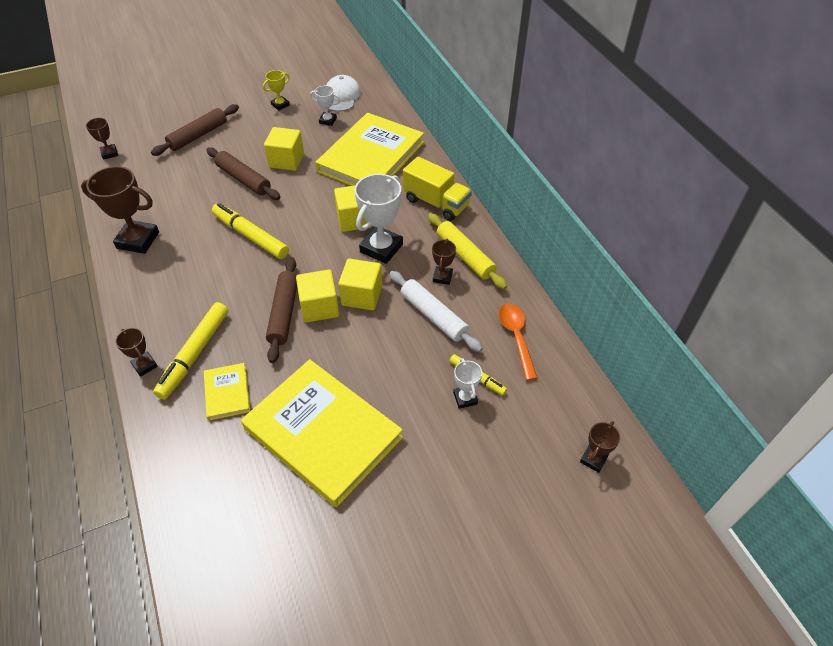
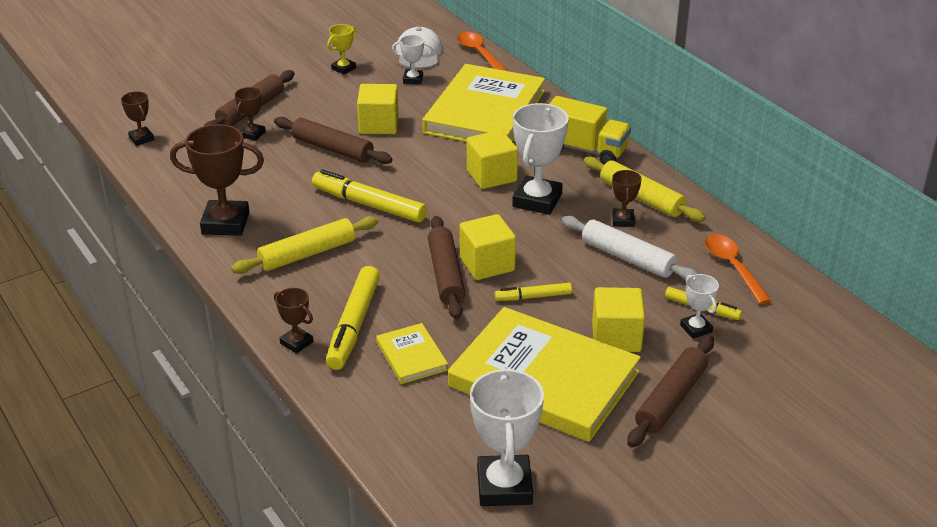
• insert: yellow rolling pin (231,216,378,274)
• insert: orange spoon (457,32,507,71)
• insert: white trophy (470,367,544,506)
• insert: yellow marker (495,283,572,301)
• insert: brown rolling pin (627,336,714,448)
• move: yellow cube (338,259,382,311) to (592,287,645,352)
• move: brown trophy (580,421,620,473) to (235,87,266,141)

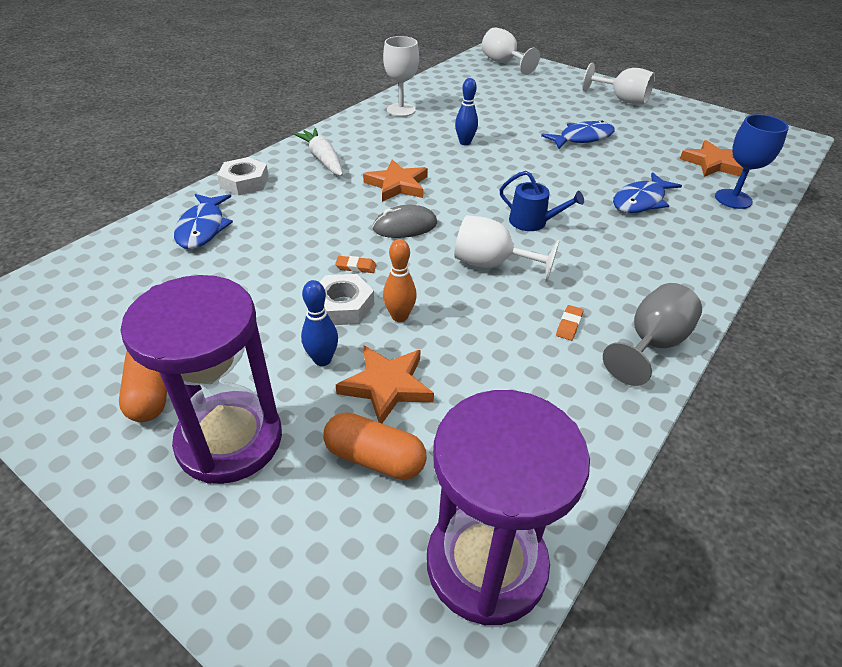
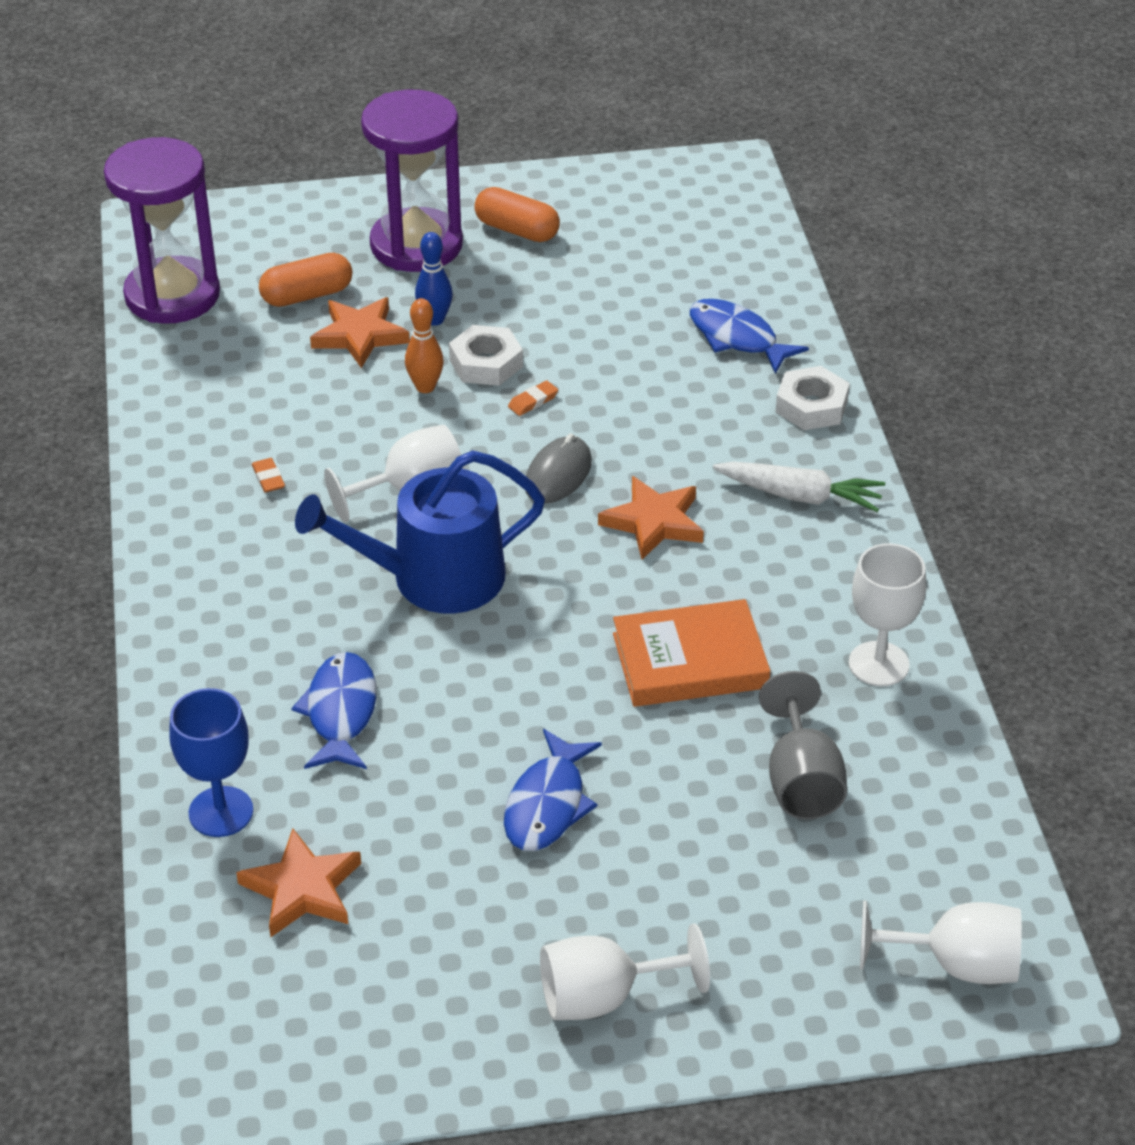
• move: grey goblet (603,283,702,386) to (759,671,847,819)
• replace: blue bowling pin (455,78,478,145) to orange book (613,599,771,707)
• resize: blue watering can (500,171,584,231) = (295,450,545,614) x1.91

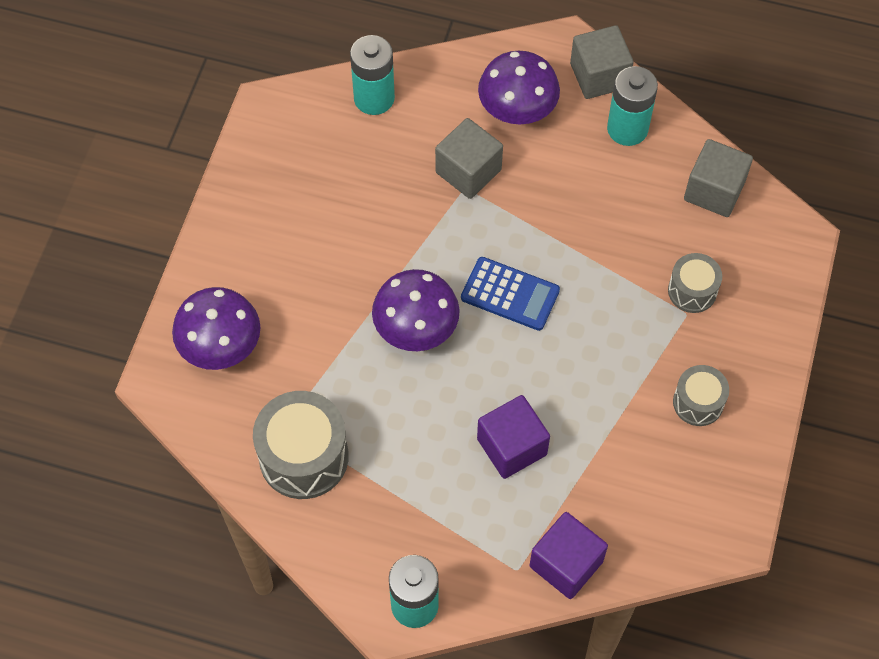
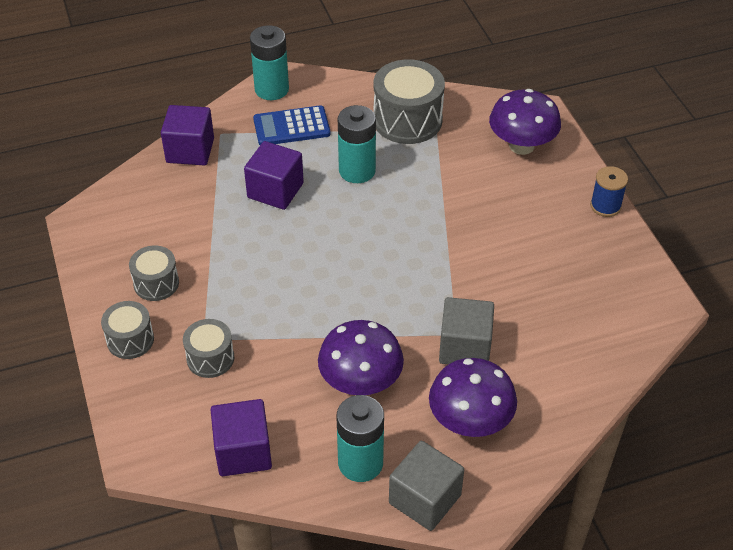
• insert: grey drum (101,301,154,359)
• insert: blue spool (590,166,628,217)
• move: turquoise battery (350,35,395,115) to (338,105,376,183)
• move: purple mushroom (372,269,460,351) to (318,320,404,395)
• move: blue calculator (461,257,560,331) to (253,105,330,145)
• recolor: grey cube (684,139,753,217) to purple cube (211,399,272,476)

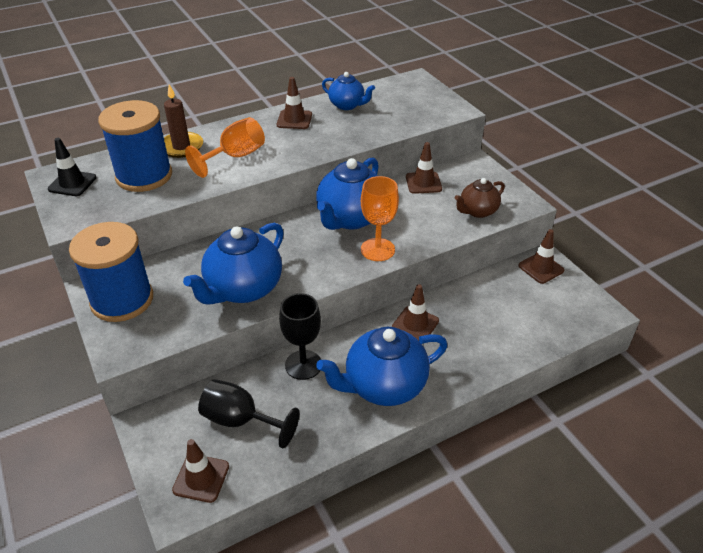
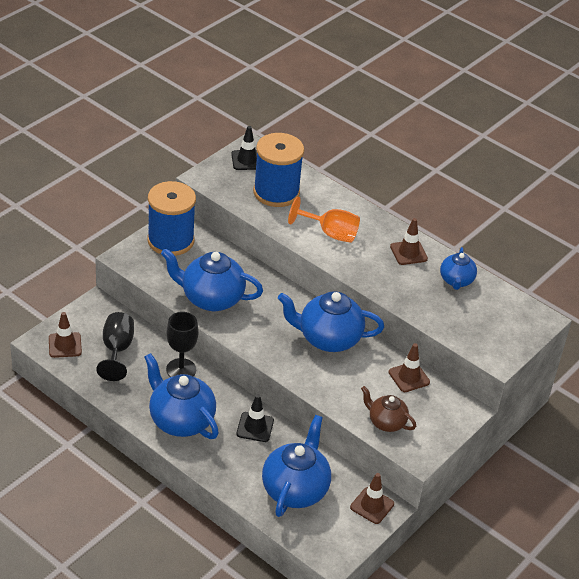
• delete: brown candle (164,84,203,158)
• delete: orange goblet (361,176,399,261)
• insert: blue teapot (262,415,331,517)
• recolor: brown traffic cone (392,284,439,341) to black traffic cone (236,394,274,442)

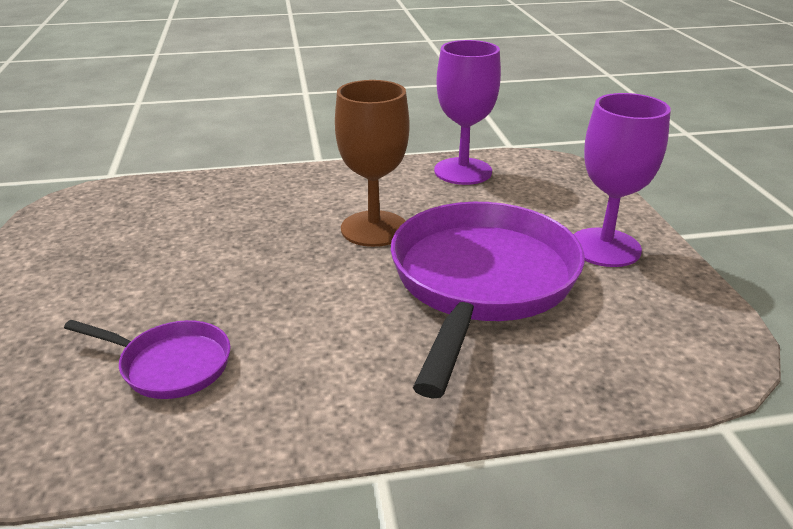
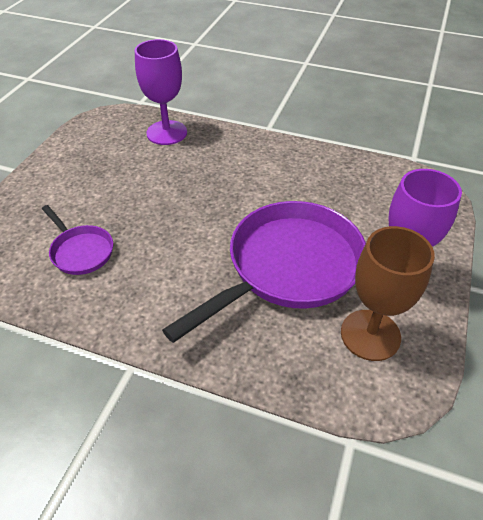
• move: brown goblet (335,80,410,247) to (341,226,435,361)
• move: purple goblet (434,40,501,185) to (135,39,187,145)

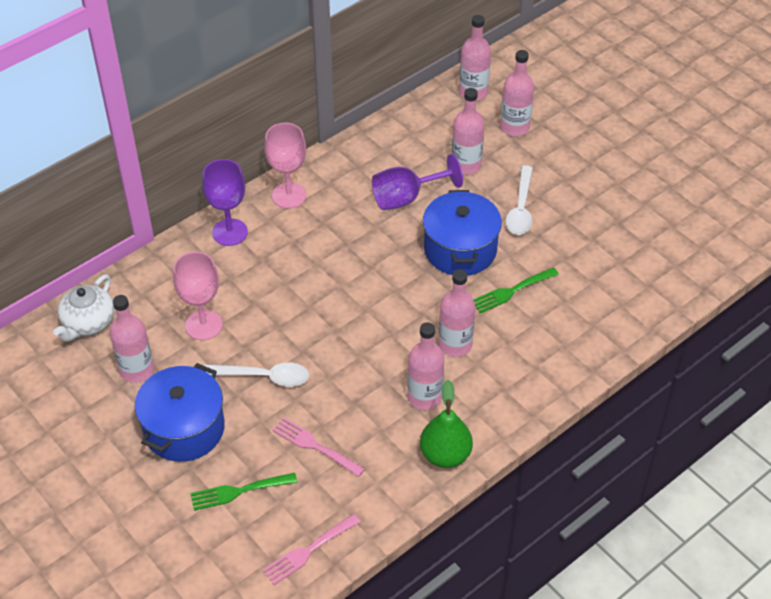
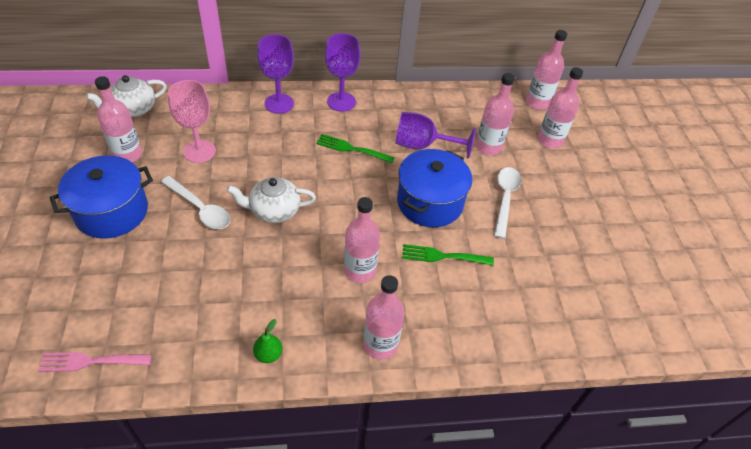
• delete: pink fork (272,417,365,477)
• insert: white teapot (227,177,316,223)
• move: green fork (190,473,297,511) to (316,134,395,163)
• move: pink bottle (408,322,444,410) to (363,275,405,360)
• recolor: pink goblet (265,123,306,209) to purple goblet (325,33,361,112)
• rotate: white spoon (506,165,533,235) = (494,167,521,239) 150 degrees clockwise
• resize: green pear (420,380,473,468) = (253,319,282,363) x0.55

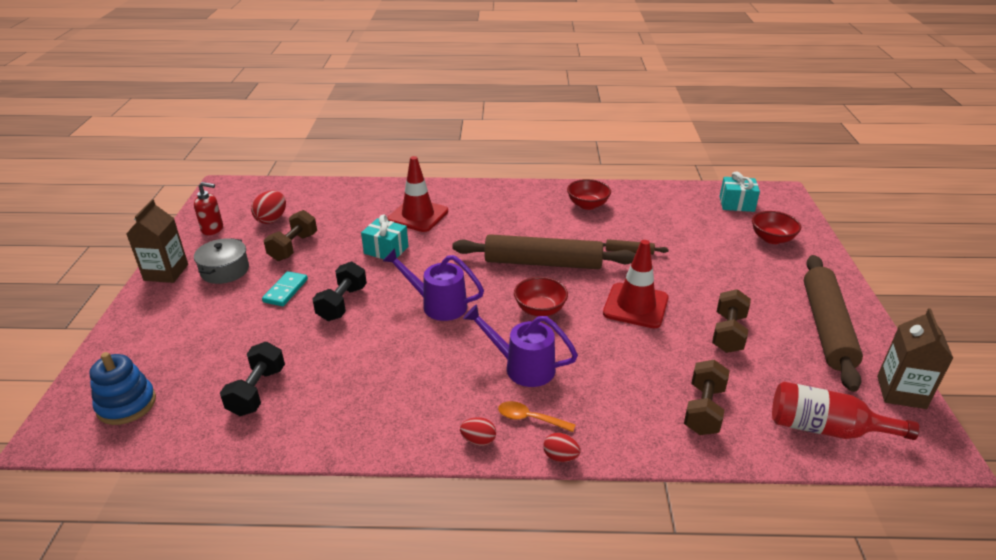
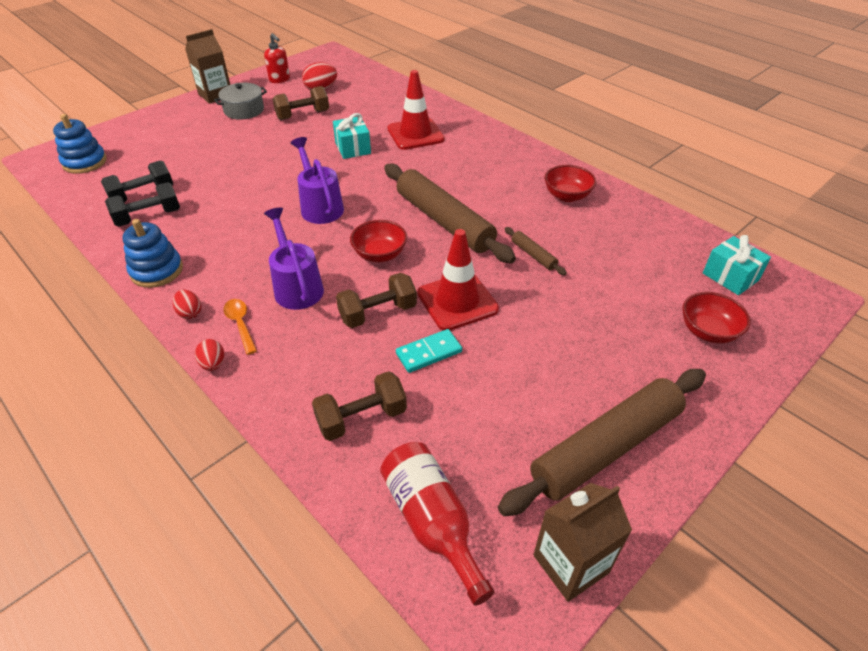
• insert: blue stacking toy (122,219,183,288)
• move: turquoise domino (262,271,308,306) to (396,329,462,373)
• move: black dumbbell (312,261,367,321) to (105,182,180,227)
• move: brown dumbbell (712,289,751,353) to (336,273,417,328)

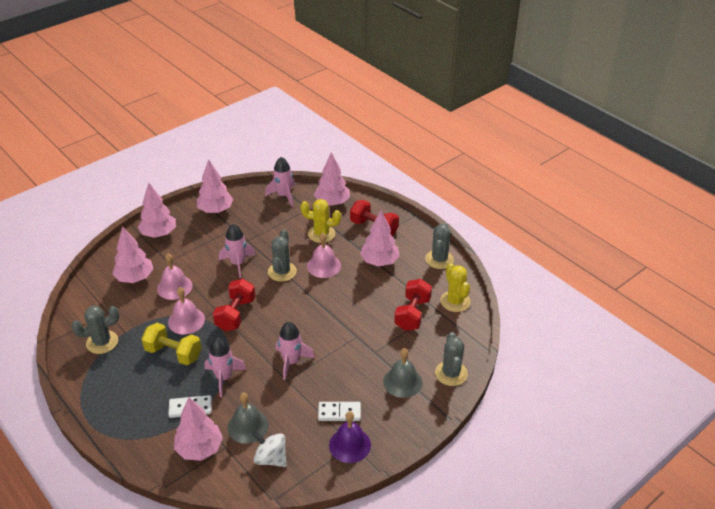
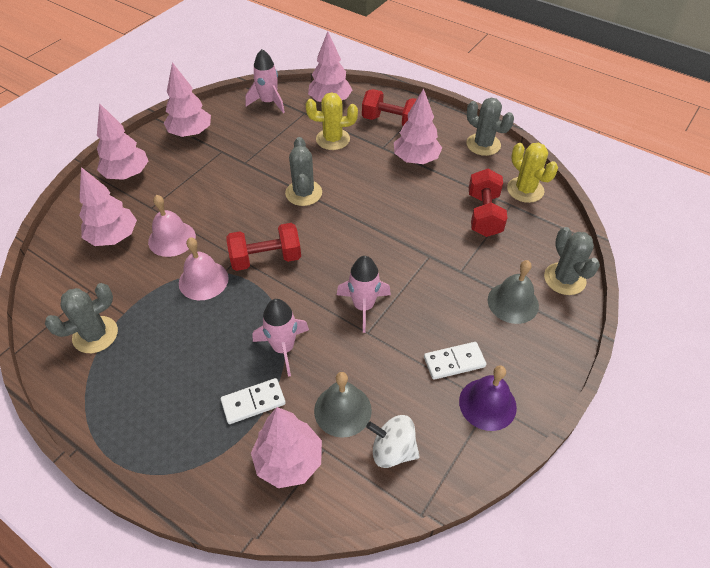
• delete: yellow dumbbell (142,323,202,365)
• delete: pink rocket (219,224,255,278)
• delete: pink bell (307,233,341,278)
• rotate: red dumbbell (213,279,255,331) = (226,223,301,271) 75 degrees clockwise
• rotate: grey cactus (425,223,454,269) = (467,98,514,156) 45 degrees counterclockwise

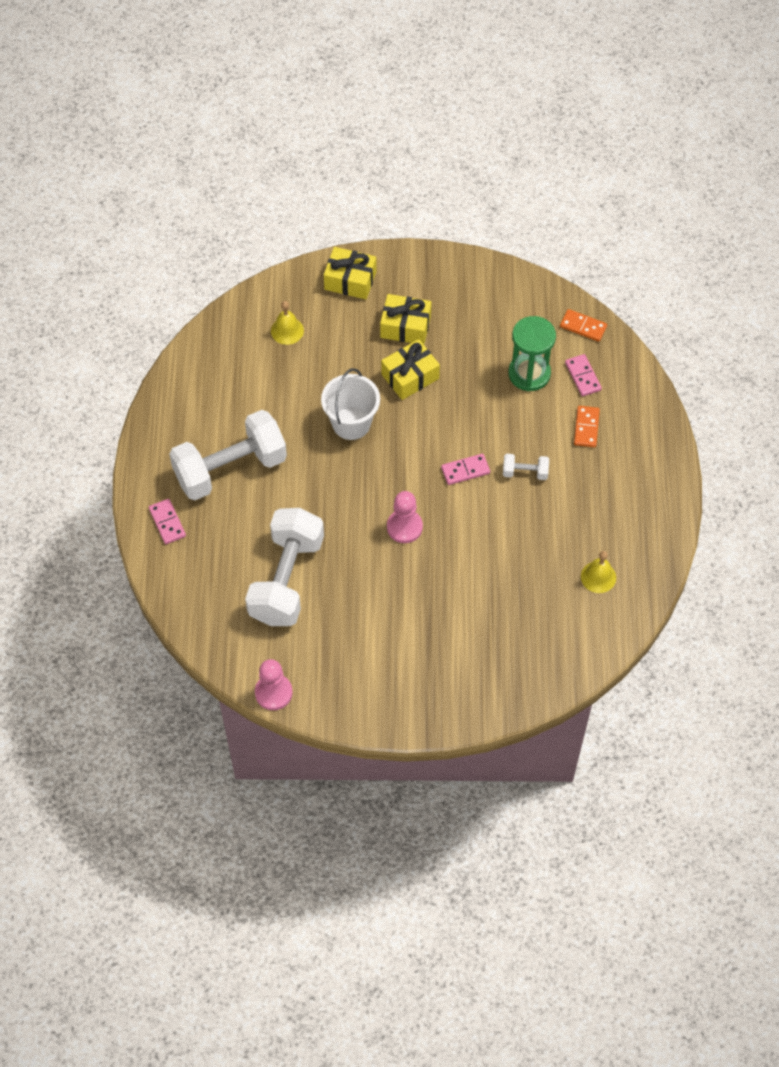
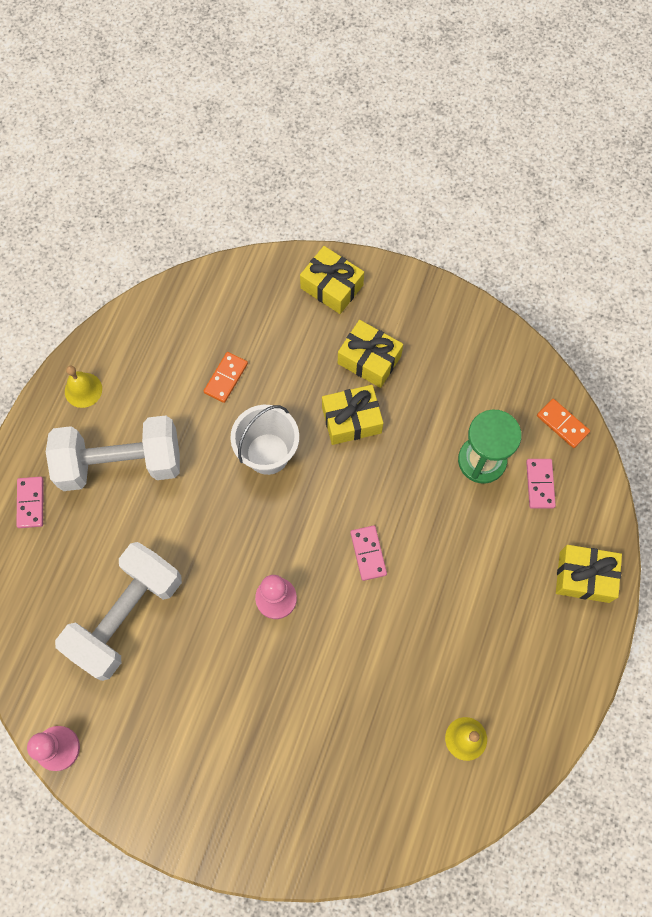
• delete: white dumbbell (503,454,549,480)
• insert: yellow gift (556,545,622,603)
• move: yellow bell (271,301,304,345) to (65,366,102,408)
• move: orange domino (574,406,600,447) to (204,352,248,403)
• rotate: pink domino (441,454,490,485) = (350,525,387,581) 75 degrees clockwise

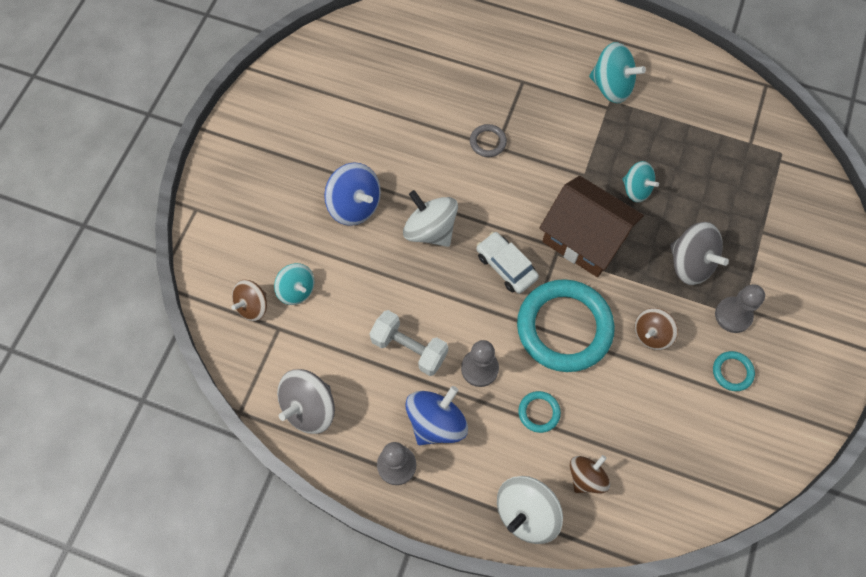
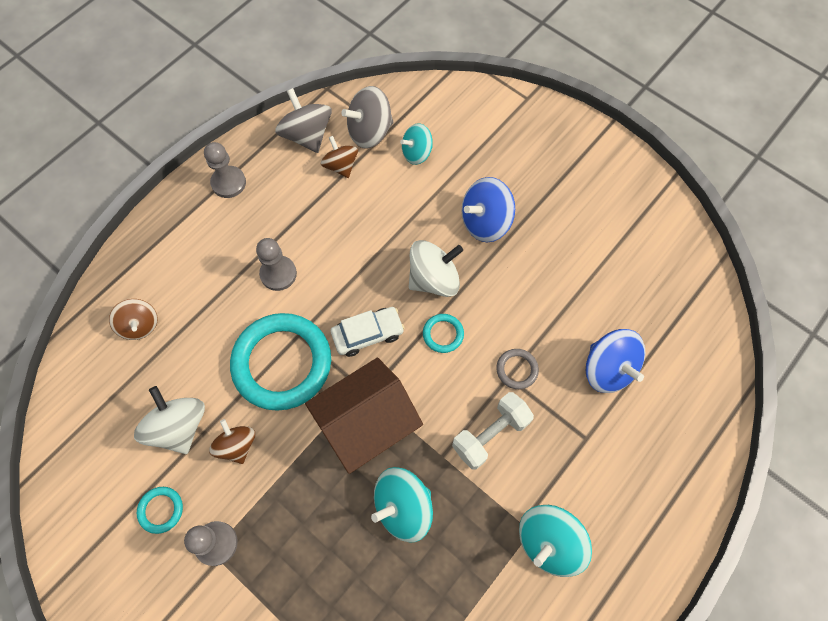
• move: brown spinning top (231,280,267,321) to (320,136,358,178)
• move: white dumbbell (370,310,448,376) to (452,392,534,470)
• move: blue spinning top (405,386,468,445) to (586,329,645,393)
• move: white spinning top (497,476,563,544) to (134,386,205,454)
• move: turquoise ring (518,391,561,433) to (423,314,464,353)
• move: grey spinning top (670,222,729,285) to (341,86,393,149)
• resize: turquoise spinning top (622,161,659,202) = (371,467,433,543) x1.51

